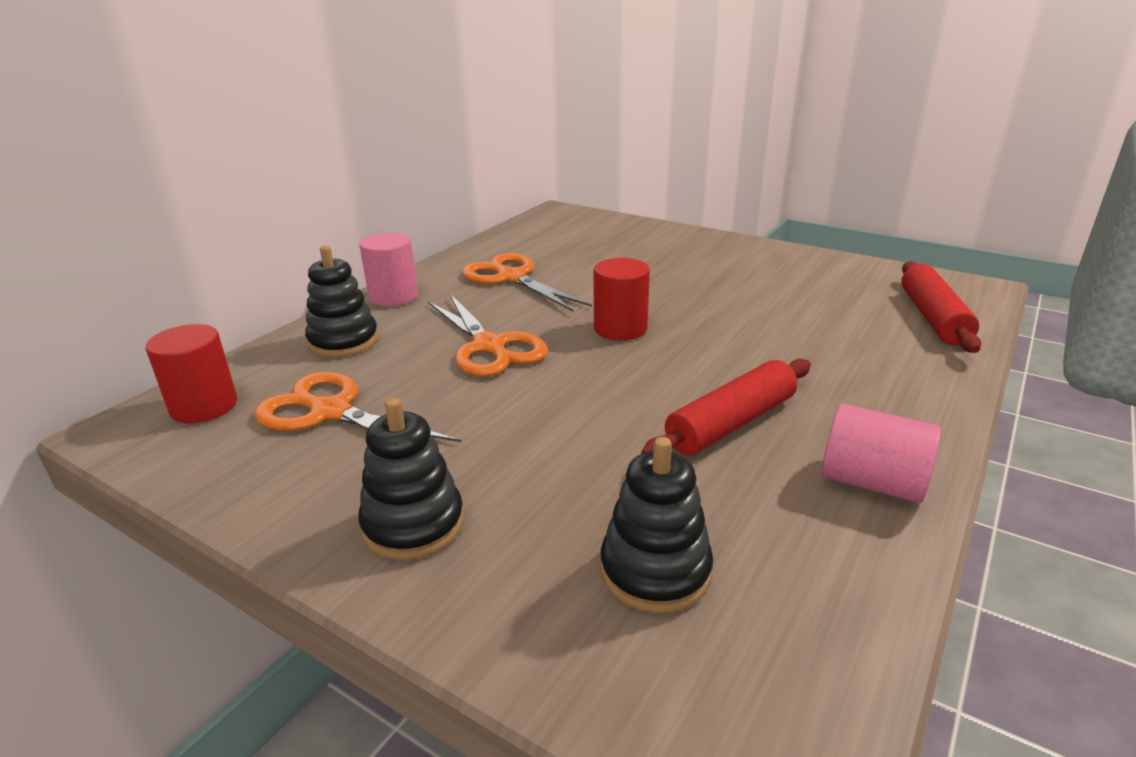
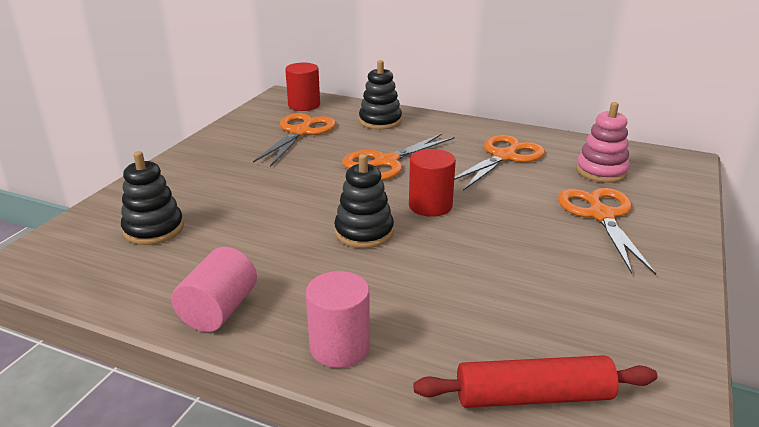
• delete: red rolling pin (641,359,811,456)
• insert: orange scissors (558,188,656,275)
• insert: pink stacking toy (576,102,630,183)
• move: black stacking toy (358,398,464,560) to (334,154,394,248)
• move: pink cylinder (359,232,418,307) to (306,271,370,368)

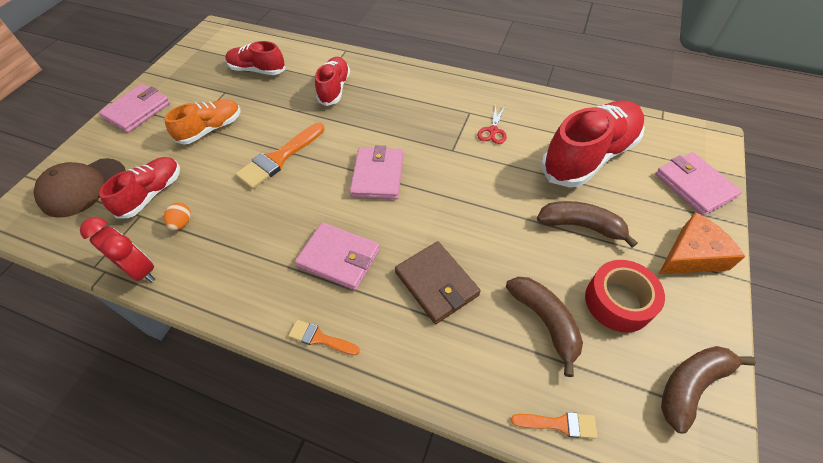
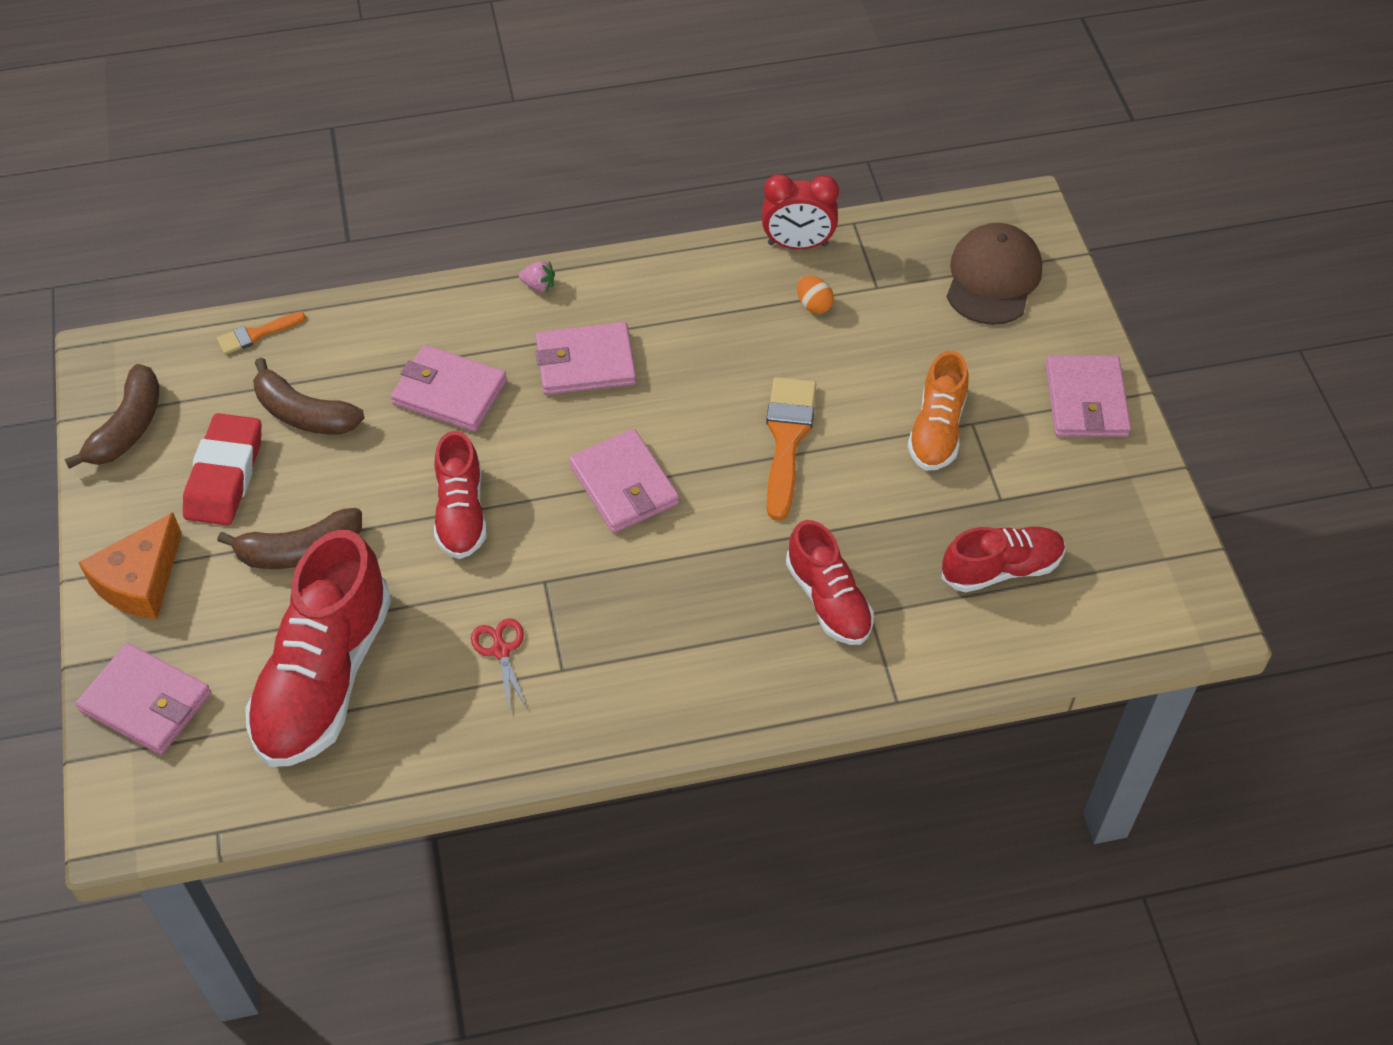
• move: red shoe (99,157,180,219) to (434,431,487,559)
• replace: orange brush (288,320,360,355) to pink strawberry (519,261,555,292)
• replace: red tape (585,260,665,333) to red eraser (183,413,261,525)
• recolor: brown wallet (395,241,481,324) to pink wallet (391,345,507,432)

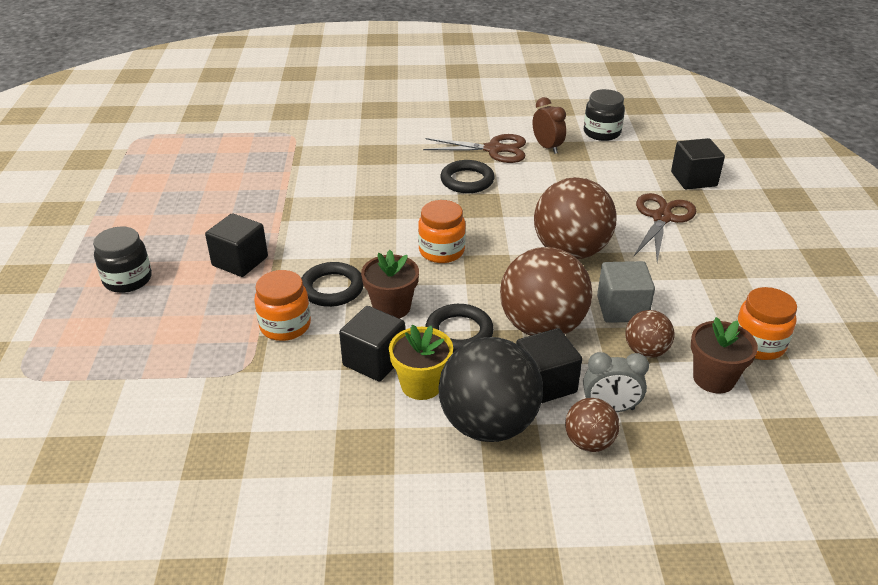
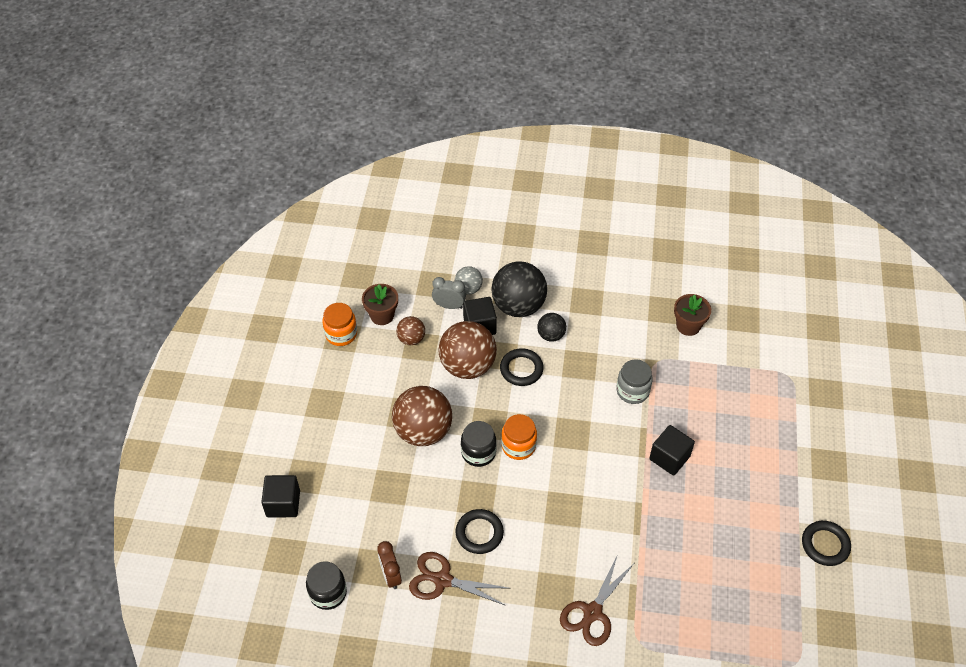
• delete: black cube (339,306,405,382)
• delete: grey cube (597,261,655,323)
• move: black jar (93,226,152,293) to (461,421,497,467)
• move: black ring (302,262,364,307) to (802,521,851,566)
• move: brown flower pot (361,250,419,319) to (674,294,711,336)
• move: brown scissors (634,193,696,262) to (560,554,633,646)
• replace: yellow flower pot (389,325,453,400) to black ball (537,313,566,342)
• recolor: orange jar (254,270,311,341) to grey jar (616,359,653,404)
• recolor: brown ball (565,398,620,452) to grey ball (455,266,483,295)

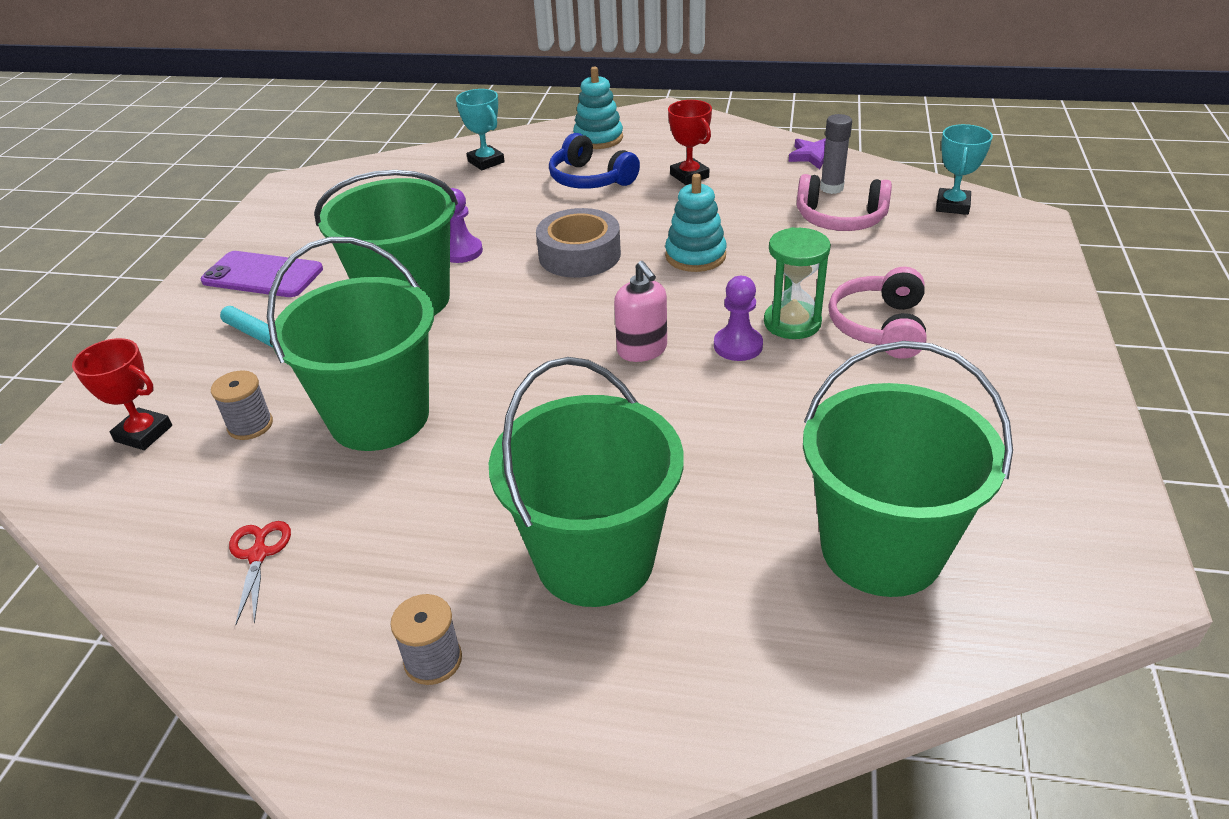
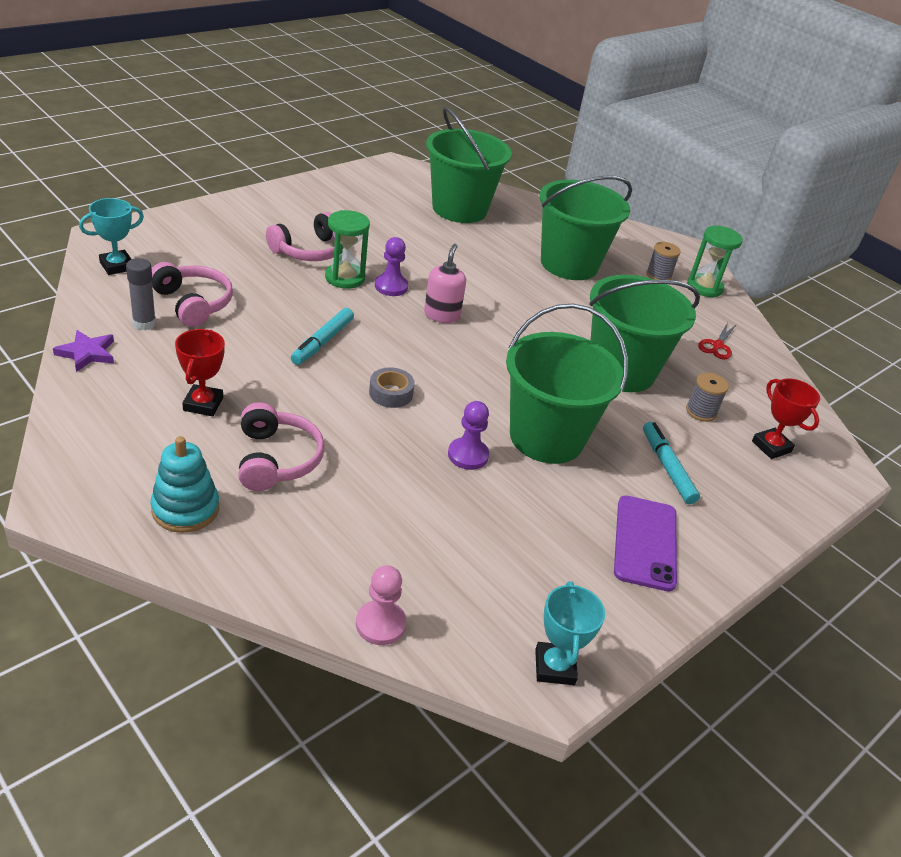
• insert: pink pawn (356,565,406,645)
• insert: green hourglass (687,226,743,298)
• move: turquoise trophy (456,89,505,170) to (535,581,605,685)
• replace: turquoise stacking toy (665,174,727,272) to turquoise marker (291,308,354,365)
• recolor: blue headphones (549,133,640,189) to pink headphones (238,402,325,491)
• rotate: purple phone (201,251,323,297) = (614,496,677,591) 45 degrees clockwise
• resize: grey tape (536,208,621,278) = (369,367,415,408) x0.59

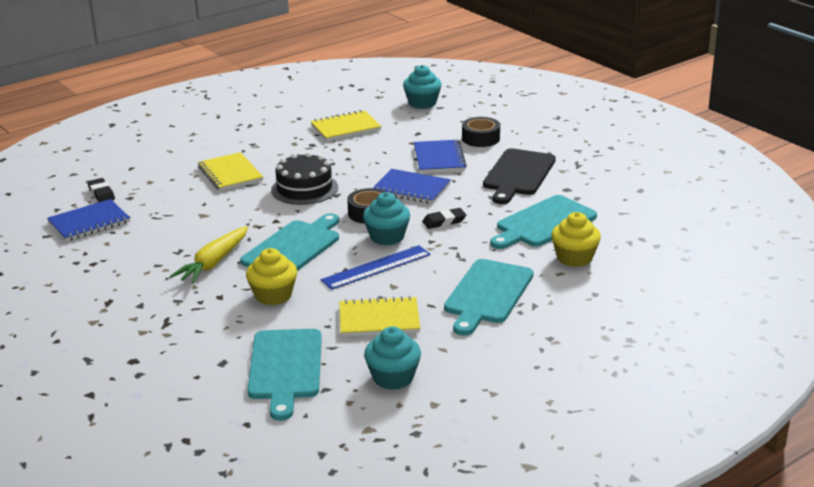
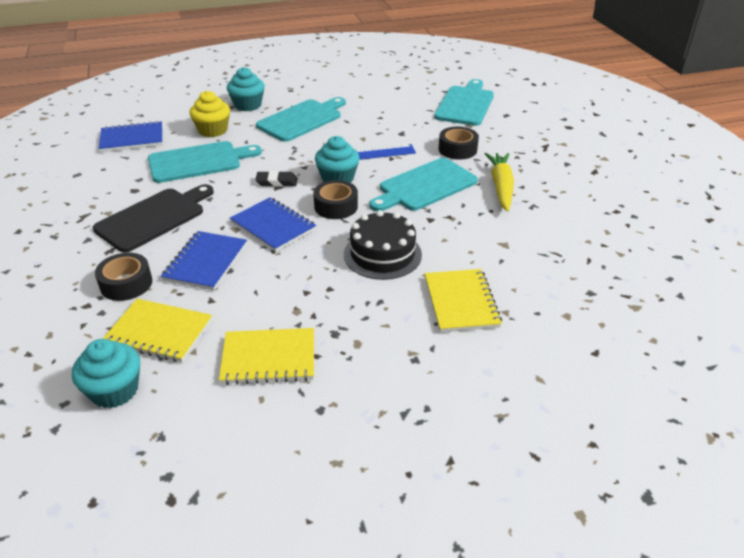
• delete: black eraser (88,178,115,202)
• move: blue notebook (47,199,130,241) to (98,121,163,152)
• move: yellow notebook (340,296,420,337) to (103,299,212,362)
• move: turquoise cupcake (364,327,421,390) to (227,67,265,111)
• replace: yellow cupcake (246,248,297,305) to black tape (439,127,479,159)
• rotate: yellow carrot (170,226,248,284) = (485,153,514,211) 45 degrees counterclockwise

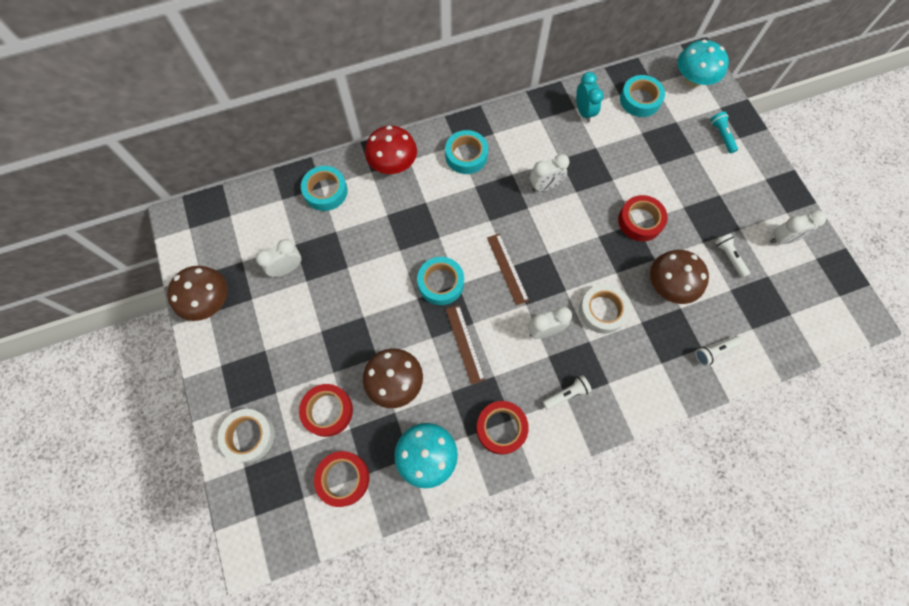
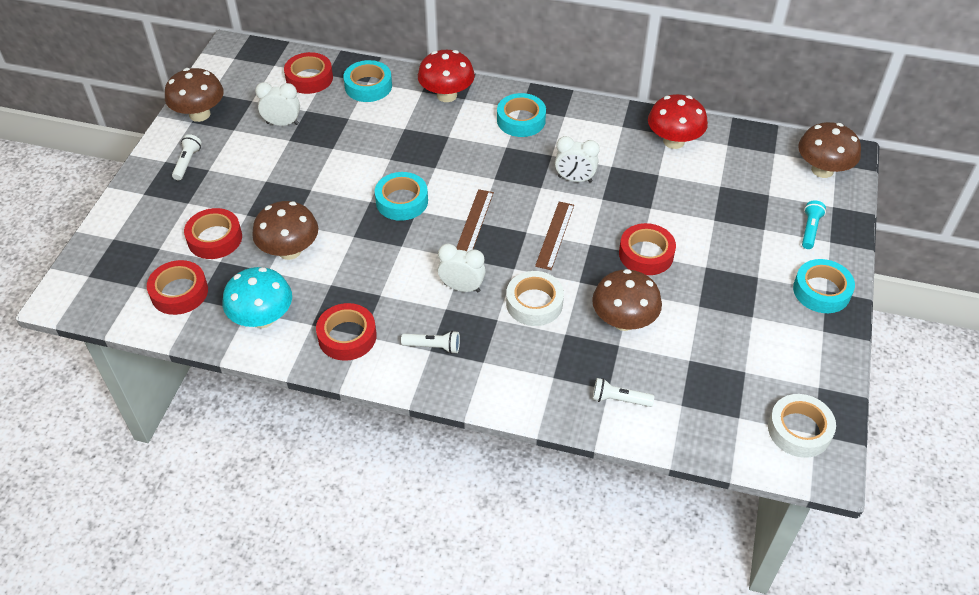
• delete: white clock (770,210,826,245)
• insert: red tape (284,52,333,94)
• move: white tape (218,409,275,463) to (768,394,836,458)
• move: brown ruler (446,305,485,385) to (535,201,574,270)
• move: turquoise tape (620,75,665,117) to (793,259,855,313)
• move: white flashlight (715,233,750,278) to (172,134,202,180)
• replace: turquoise clock (576,72,604,123) to red mushroom (648,94,708,149)
• recolor: turquoise mushroom (677,40,729,88) to brown mushroom (798,122,861,178)

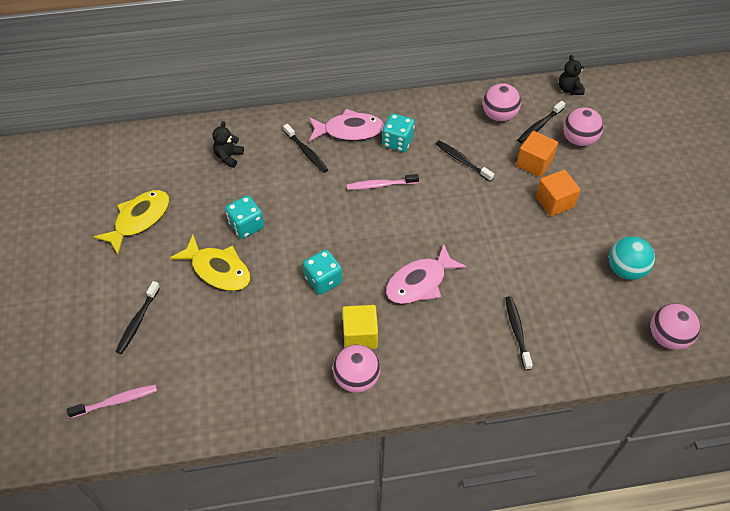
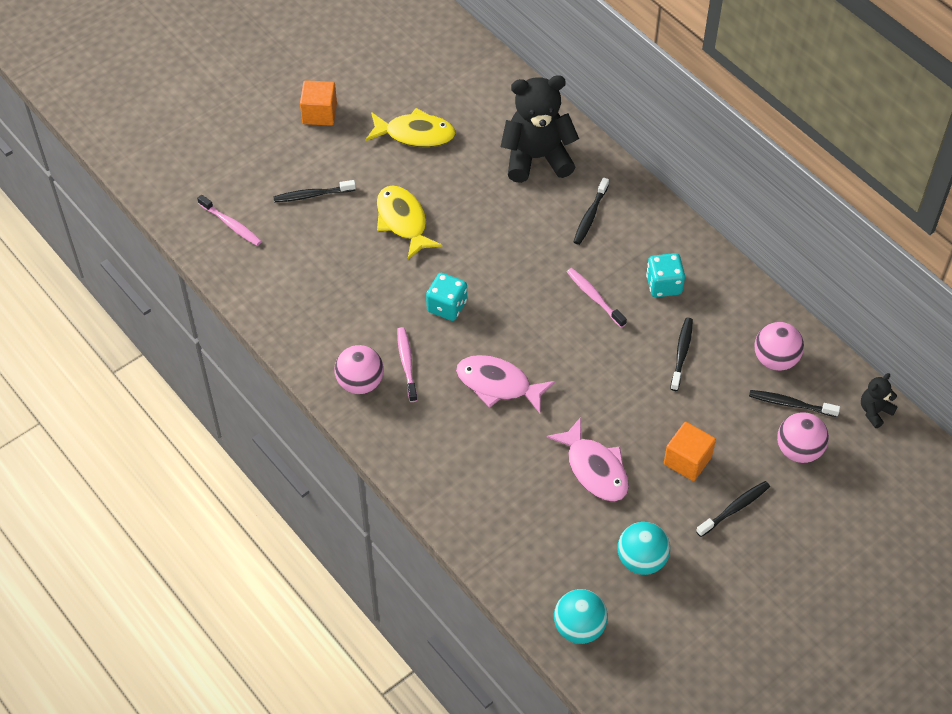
• delete: turquoise dice (225,195,264,239)
• move: pink fish (309,109,384,142) to (546,417,629,502)
• move: black toothbrush (505,296,533,370) to (696,481,770,537)
• move: orange cube (516,131,558,177) to (300,80,337,126)
• replace: yellow cube (342,305,378,349) to pink toothbrush (397,327,417,402)
• recolor: pink ball (651,304,700,350) to turquoise ball (554,589,608,644)
• rotate: yellow fish (170,235,250,291) = (377,186,442,259) 150 degrees clockwise
• resize: black teddy bear (212,121,244,168) = (501,75,579,183) x2.19

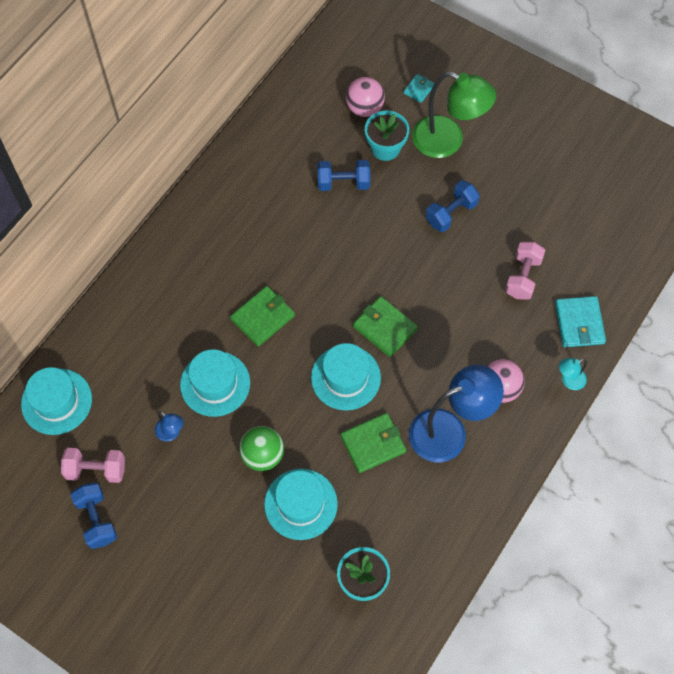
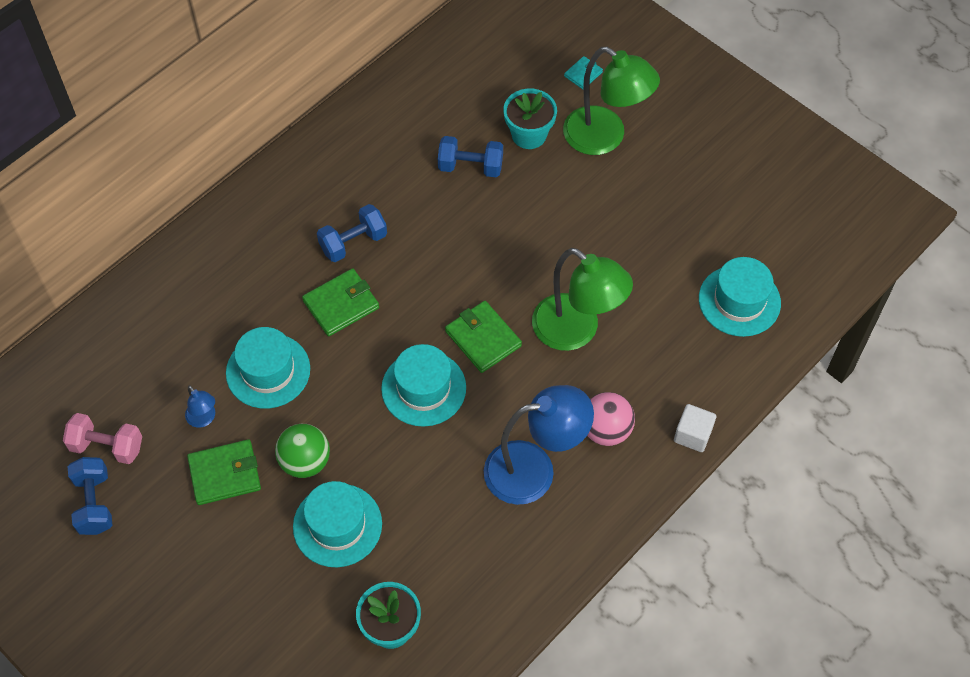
• delete: pink ball (346,77,385,117)
• delete: pink dumbbell (505,242,545,300)
• delete: turquoise wallet (555,296,606,347)
• insert: green lamp (532,248,633,351)
• move: turquoise hat (21,367,92,435) to (699,257,781,337)
• move: green wallet (341,413,406,473) to (187,439,261,505)
• move: blue dumbbell (426,180,480,232) to (317,204,387,262)
• replace: turquoise lamp (559,358,587,390) to white cube (674,404,716,452)

